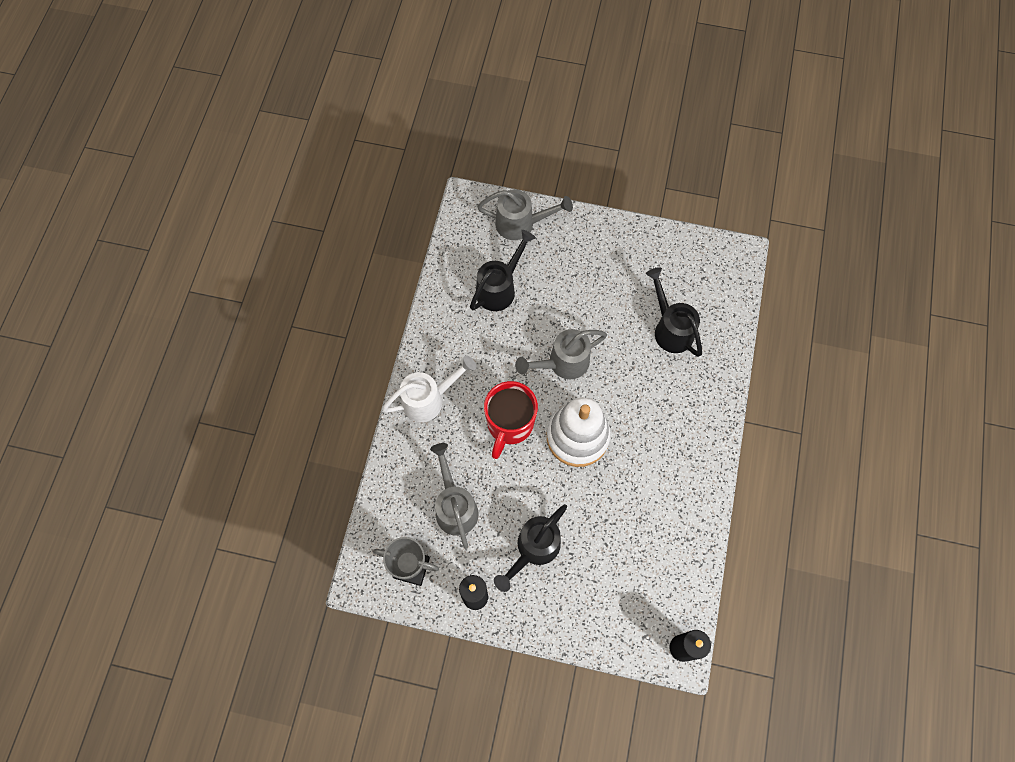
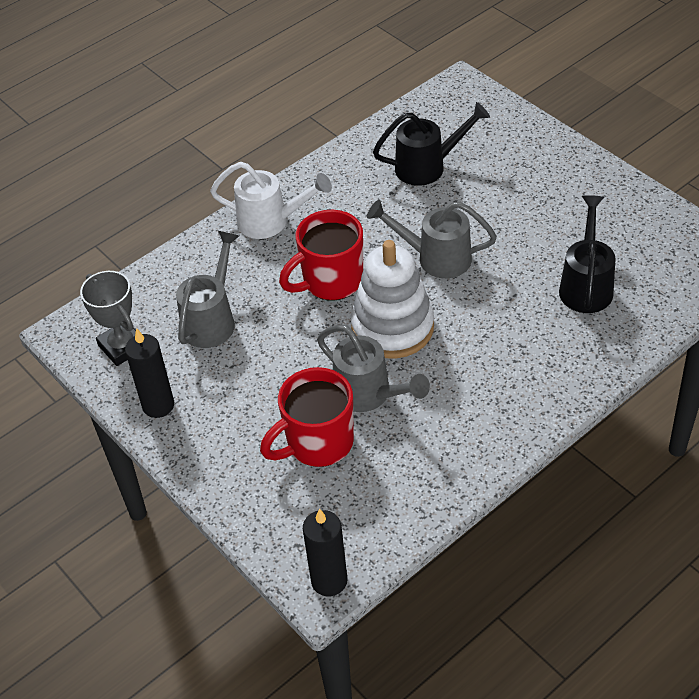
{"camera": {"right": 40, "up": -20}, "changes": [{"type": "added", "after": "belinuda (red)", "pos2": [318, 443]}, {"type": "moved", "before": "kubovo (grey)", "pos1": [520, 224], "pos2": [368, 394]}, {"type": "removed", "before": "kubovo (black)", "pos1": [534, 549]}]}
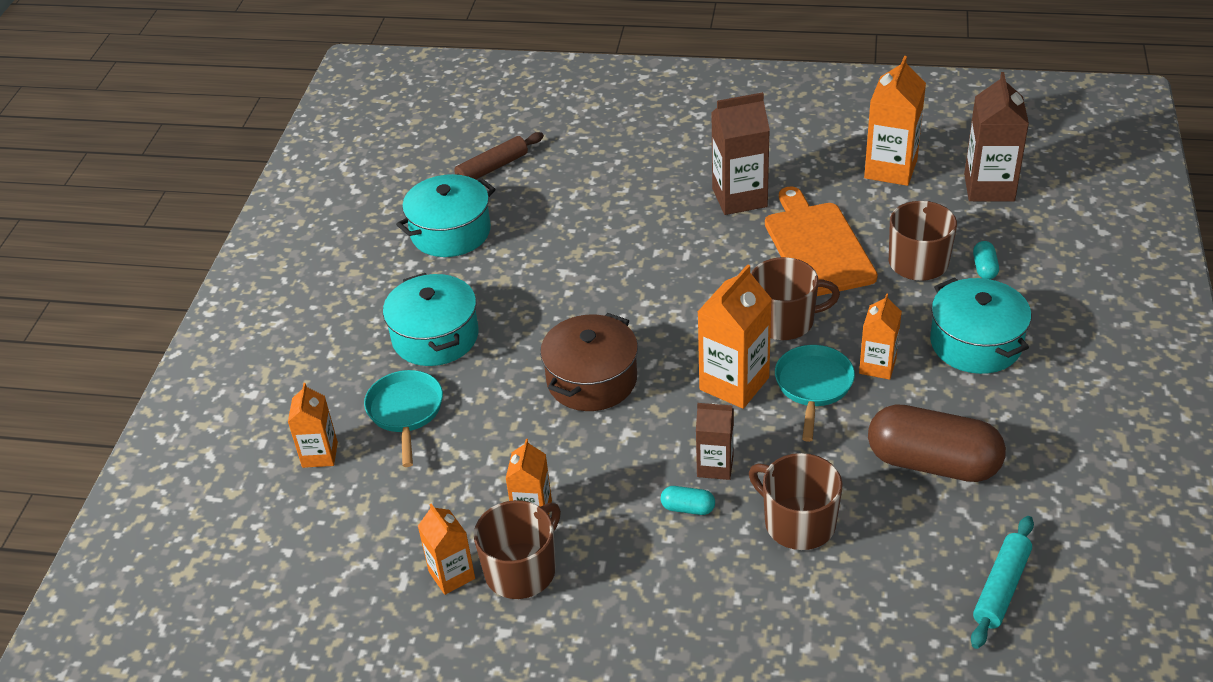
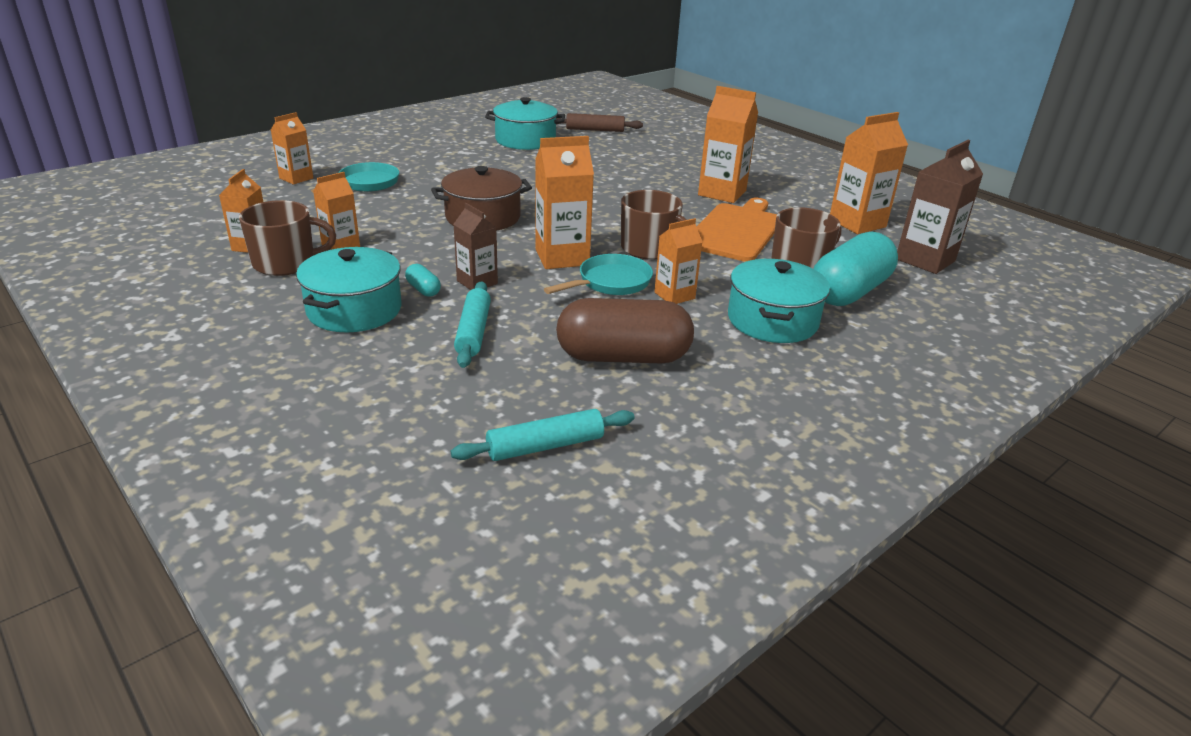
{"camera": {"right": 35, "up": -10}, "changes": [{"type": "moved", "before": "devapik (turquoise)", "pos1": [435, 337], "pos2": [354, 310]}, {"type": "replaced", "before": "belinuda (brown)", "after": "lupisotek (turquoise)", "pos1": [798, 523], "pos2": [473, 332]}, {"type": "turned", "before": "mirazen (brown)", "pos1": [933, 463], "pos2": [623, 357], "turn": -60}, {"type": "recoloured", "before": "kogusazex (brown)", "after": "kogusazex (orange)", "pos1": [739, 198], "pos2": [722, 193]}, {"type": "resized", "before": "mirazen (turquoise)", "pos1": [984, 268], "pos2": [849, 291], "scale": 2.48}]}
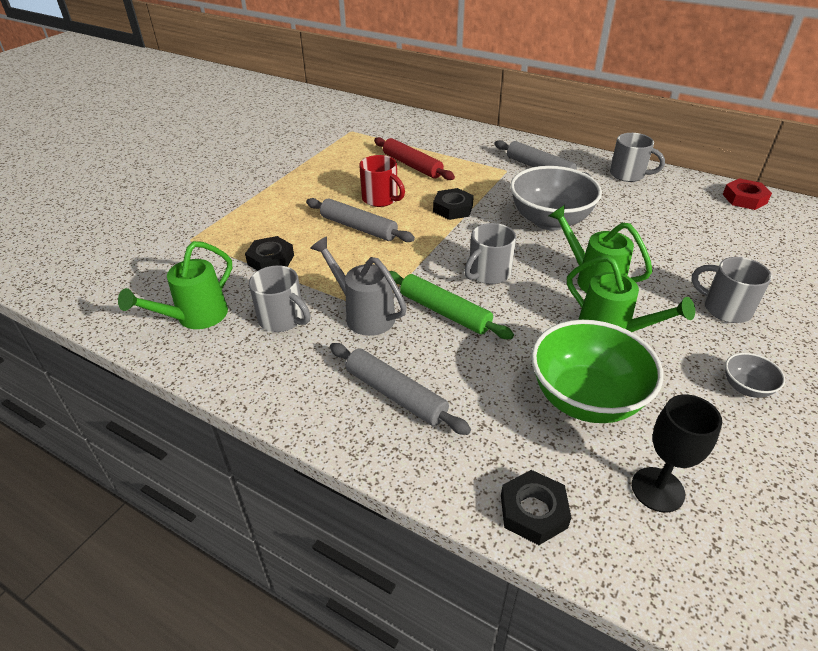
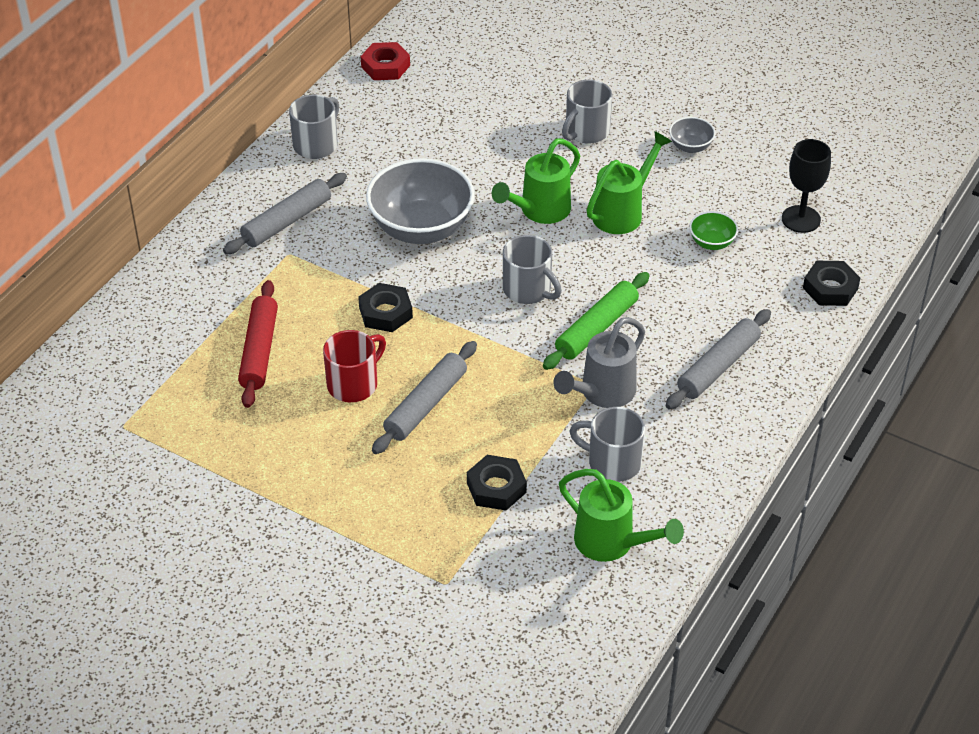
{"camera": {"right": -90, "up": 5}, "changes": [{"type": "turned", "before": "lupisotek (red)", "pos1": [412, 165], "pos2": [259, 351], "turn": -45}, {"type": "turned", "before": "belinuda (grey)", "pos1": [282, 319], "pos2": [612, 462], "turn": -105}, {"type": "resized", "before": "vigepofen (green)", "pos1": [585, 399], "pos2": [712, 243], "scale": 0.45}]}
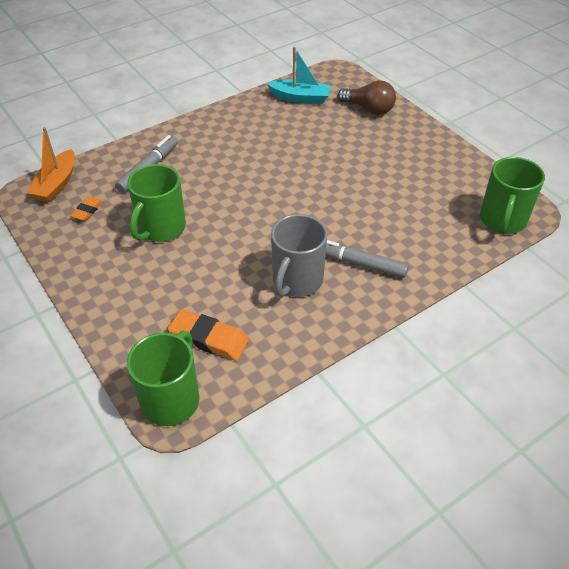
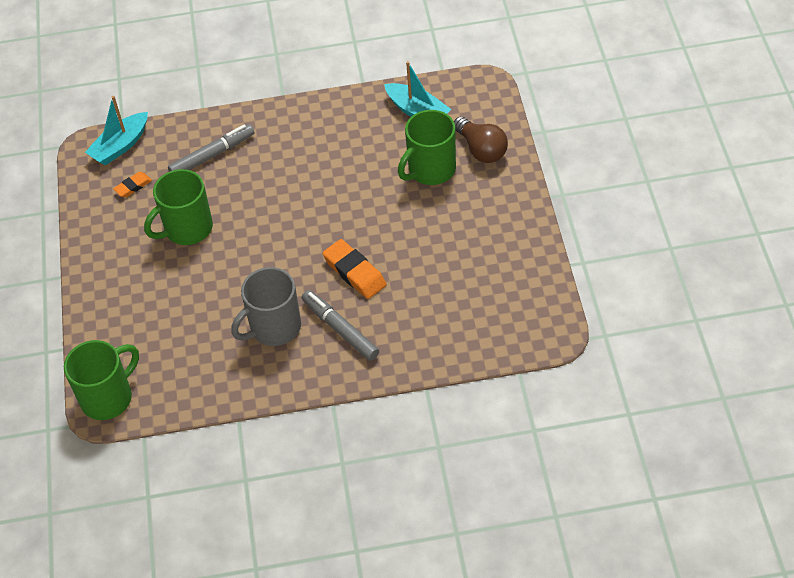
{"camera": {"right": 30, "up": 5}, "changes": [{"type": "recoloured", "before": "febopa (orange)", "after": "febopa (turquoise)", "pos1": [56, 184], "pos2": [120, 146]}, {"type": "moved", "before": "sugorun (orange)", "pos1": [209, 338], "pos2": [354, 272]}, {"type": "moved", "before": "belinuda (green)", "pos1": [502, 220], "pos2": [430, 170]}]}
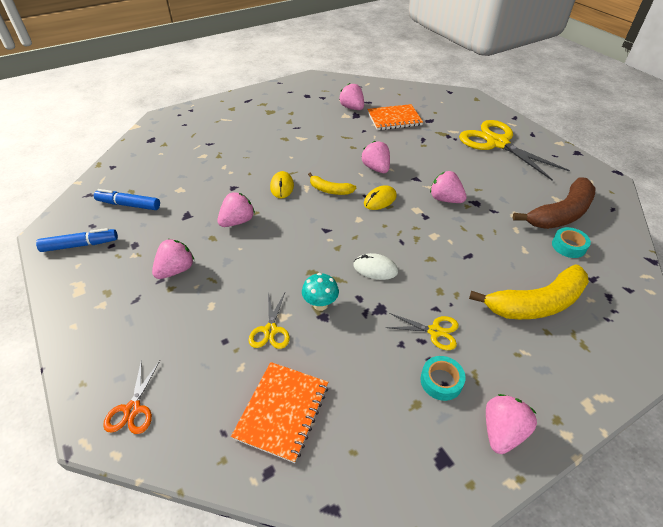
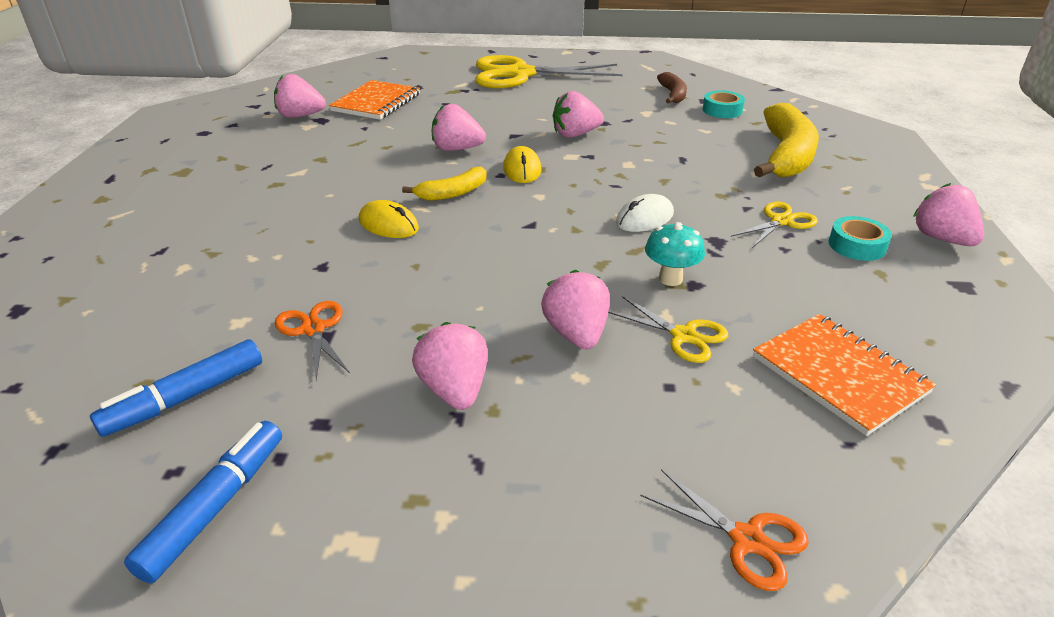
{"camera": {"right": -55, "up": -10}, "changes": [{"type": "added", "after": "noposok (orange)", "pos2": [313, 329]}, {"type": "moved", "before": "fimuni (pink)", "pos1": [237, 221], "pos2": [576, 334]}, {"type": "resized", "before": "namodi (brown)", "pos1": [560, 214], "pos2": [673, 95], "scale": 0.53}]}
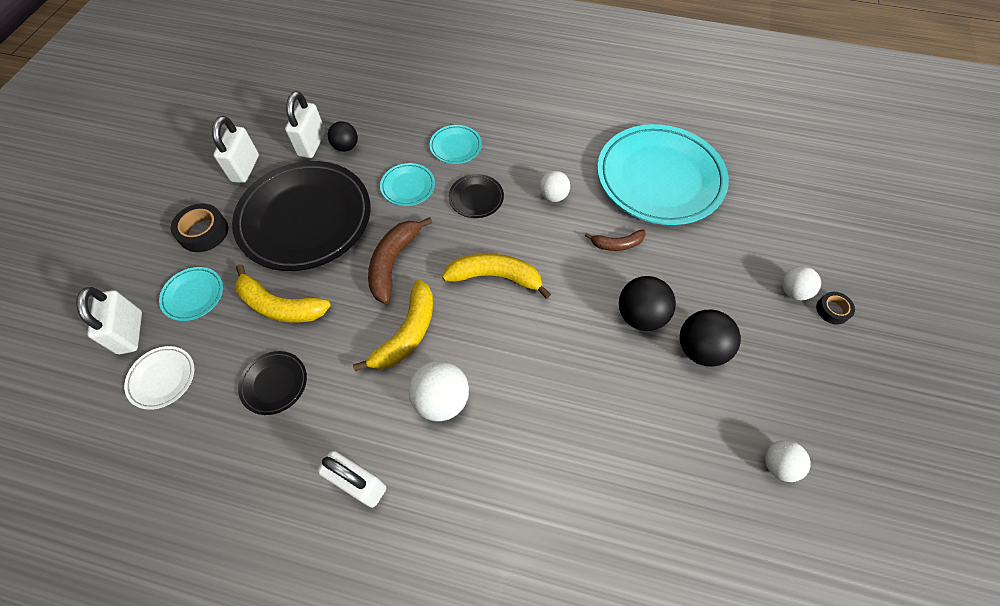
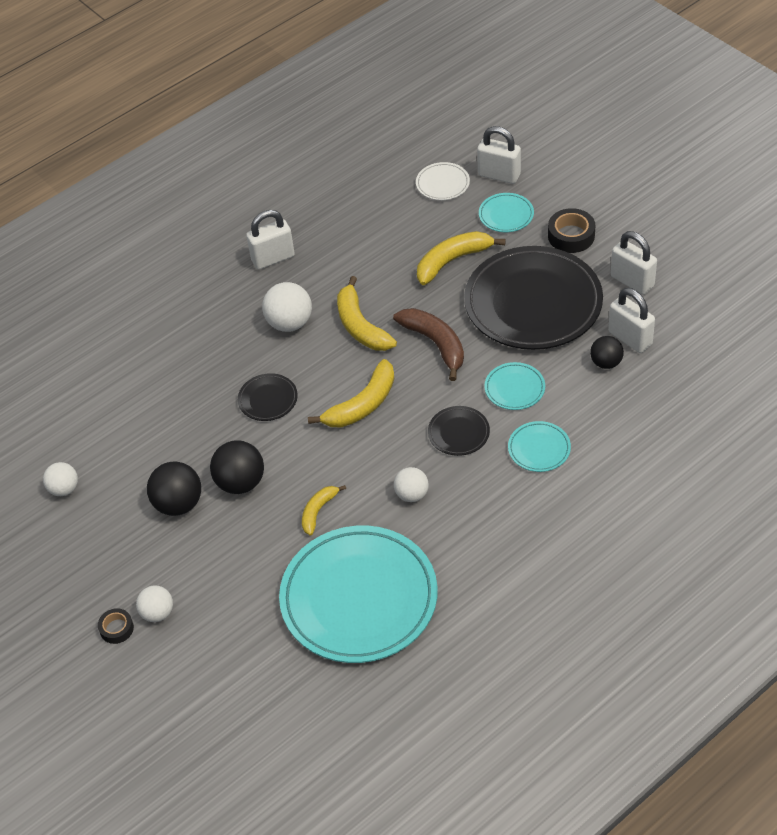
{"camera": {"right": 130, "up": -10}, "changes": [{"type": "moved", "before": "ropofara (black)", "pos1": [274, 384], "pos2": [268, 399]}, {"type": "recoloured", "before": "namodi (brown)", "after": "namodi (yellow)", "pos1": [617, 244], "pos2": [318, 511]}]}
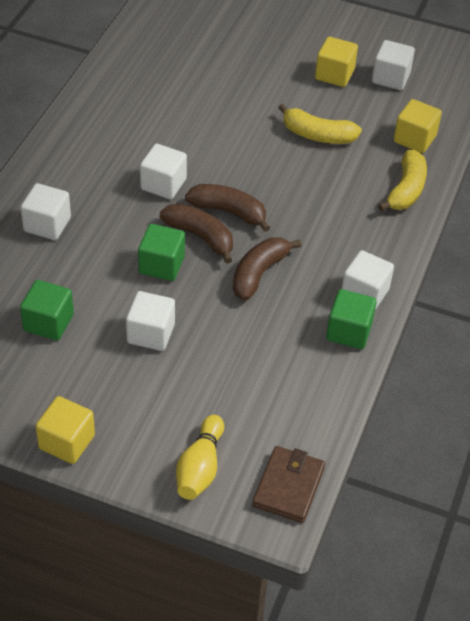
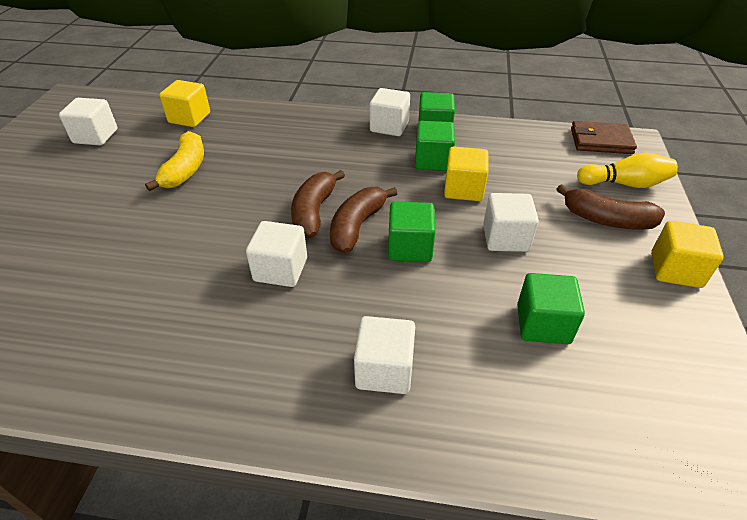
{"camera": {"right": -100, "up": -5}, "changes": [{"type": "added", "after": "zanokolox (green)", "pos2": [433, 161]}, {"type": "moved", "before": "zanokolox (yellow)", "pos1": [334, 74], "pos2": [463, 189]}, {"type": "moved", "before": "namodi (brown)", "pos1": [259, 273], "pos2": [606, 220]}, {"type": "removed", "before": "namodi (yellow)", "pos1": [406, 190]}]}
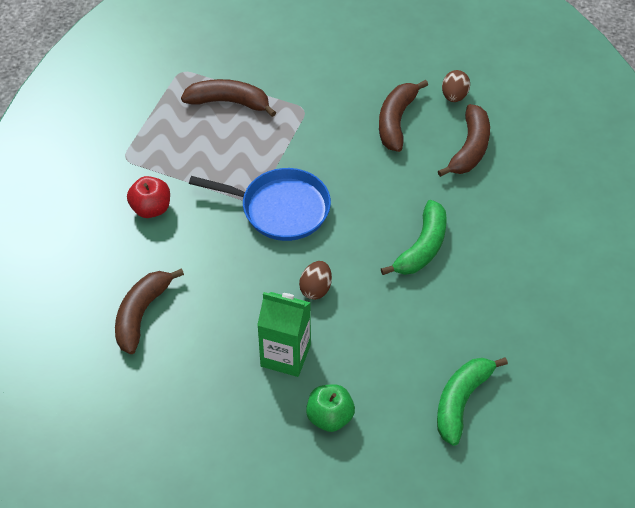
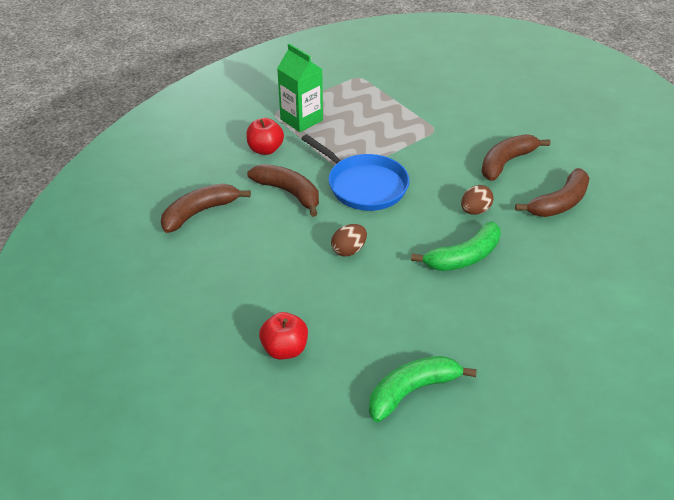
{"camera": {"right": 30, "up": -10}, "changes": [{"type": "moved", "before": "namodi (brown)", "pos1": [229, 102], "pos2": [289, 193]}, {"type": "recoloured", "before": "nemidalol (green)", "after": "nemidalol (red)", "pos1": [330, 417], "pos2": [285, 349]}, {"type": "moved", "before": "kogusazex (green)", "pos1": [285, 355], "pos2": [301, 120]}, {"type": "moved", "before": "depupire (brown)", "pos1": [454, 96], "pos2": [475, 211]}]}
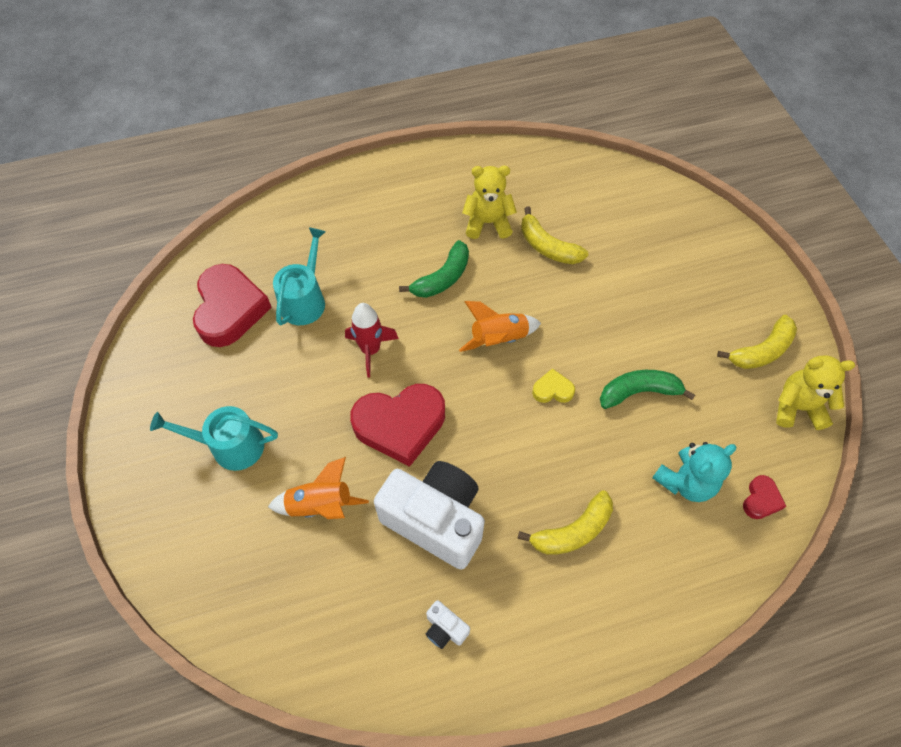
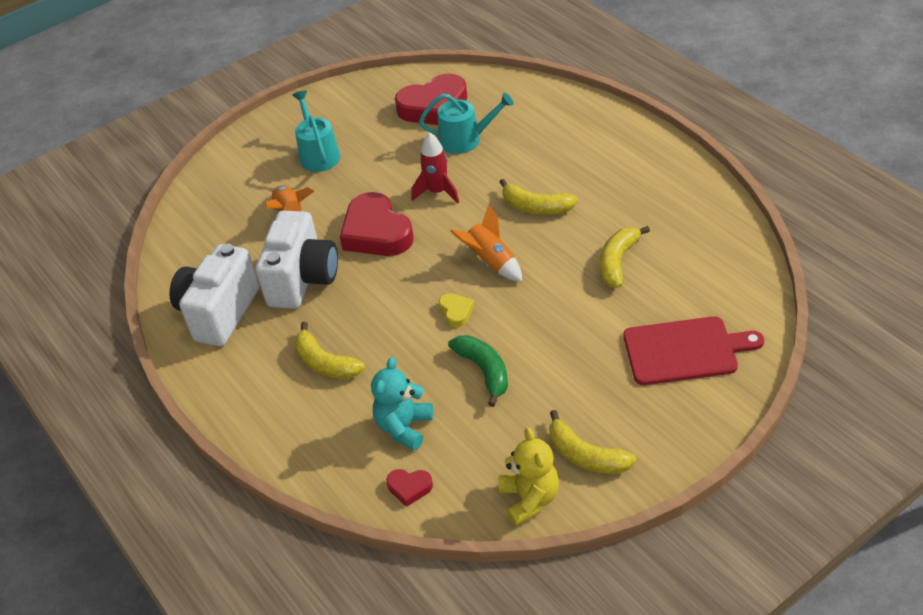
{"camera": {"right": 75, "up": -15}, "changes": [{"type": "resized", "before": "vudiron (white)", "pos1": [445, 629], "pos2": [219, 313], "scale": 2.48}, {"type": "turned", "before": "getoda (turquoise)", "pos1": [685, 482], "pos2": [404, 427], "turn": 75}, {"type": "recoloured", "before": "namodi (green)", "after": "namodi (yellow)", "pos1": [442, 278], "pos2": [536, 207]}, {"type": "added", "after": "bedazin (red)", "pos2": [685, 350]}, {"type": "removed", "before": "getoda (yellow)", "pos1": [487, 223]}]}
